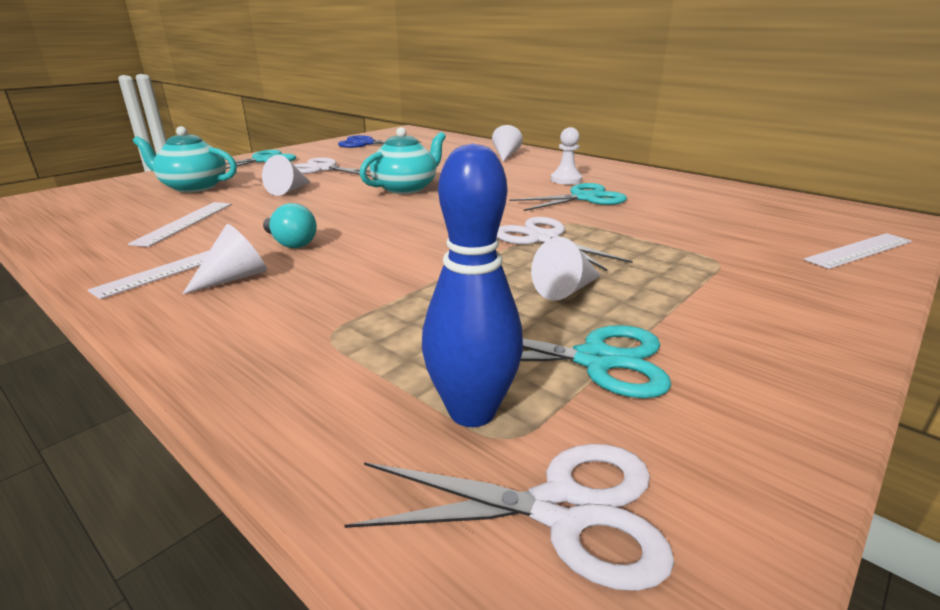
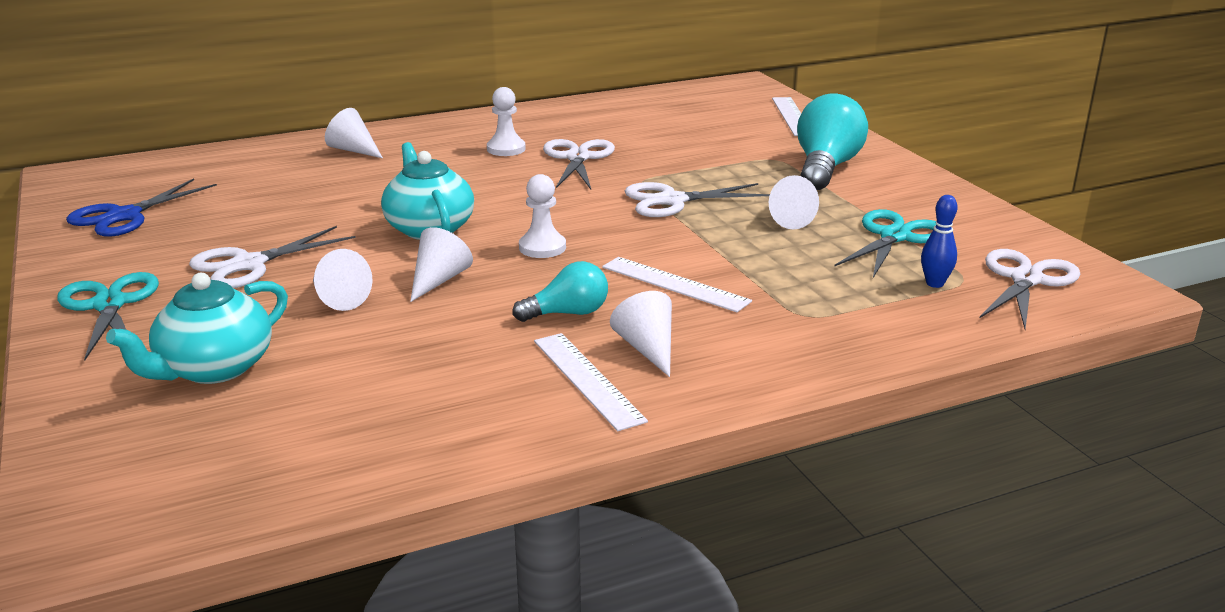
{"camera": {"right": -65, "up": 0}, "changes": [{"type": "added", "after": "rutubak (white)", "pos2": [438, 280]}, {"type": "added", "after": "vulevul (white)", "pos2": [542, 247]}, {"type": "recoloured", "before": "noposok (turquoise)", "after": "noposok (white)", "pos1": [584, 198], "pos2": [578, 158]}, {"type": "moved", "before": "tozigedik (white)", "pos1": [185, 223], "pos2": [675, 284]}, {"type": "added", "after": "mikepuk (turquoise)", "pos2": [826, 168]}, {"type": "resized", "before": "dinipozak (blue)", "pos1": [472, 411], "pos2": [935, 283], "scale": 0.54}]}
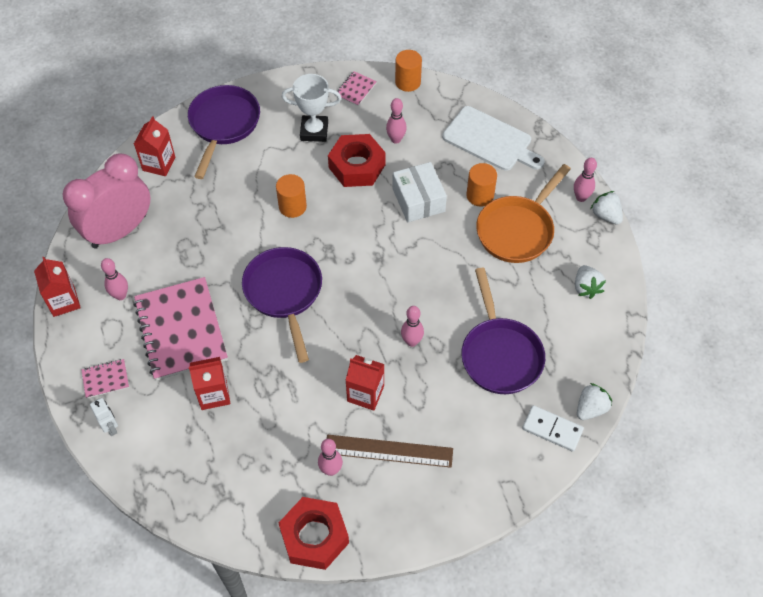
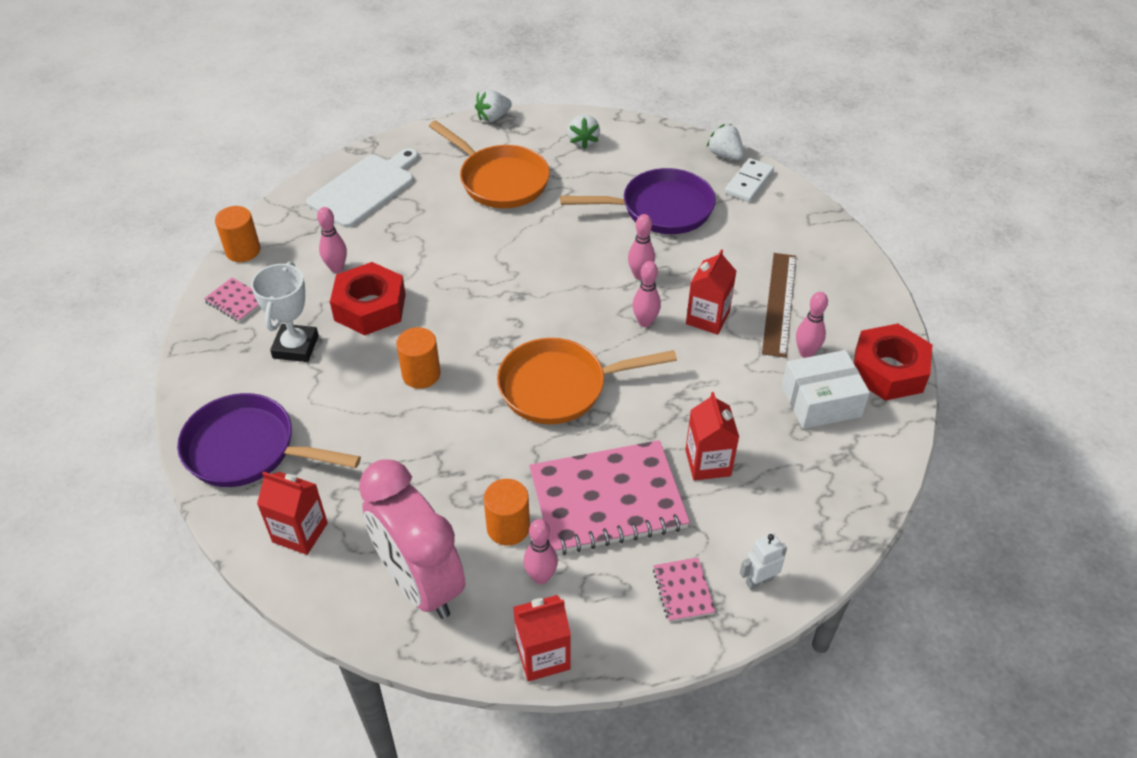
{"camera": {"right": -85, "up": -10}, "changes": [{"type": "moved", "before": "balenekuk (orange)", "pos1": [480, 195], "pos2": [508, 527]}, {"type": "recoloured", "before": "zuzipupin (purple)", "after": "zuzipupin (orange)", "pos1": [284, 293], "pos2": [559, 387]}, {"type": "turned", "before": "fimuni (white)", "pos1": [586, 288], "pos2": [583, 141], "turn": 90}, {"type": "moved", "before": "dinipozak (pink)", "pos1": [581, 197], "pos2": [645, 322]}, {"type": "moved", "before": "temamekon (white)", "pos1": [418, 200], "pos2": [821, 401]}]}
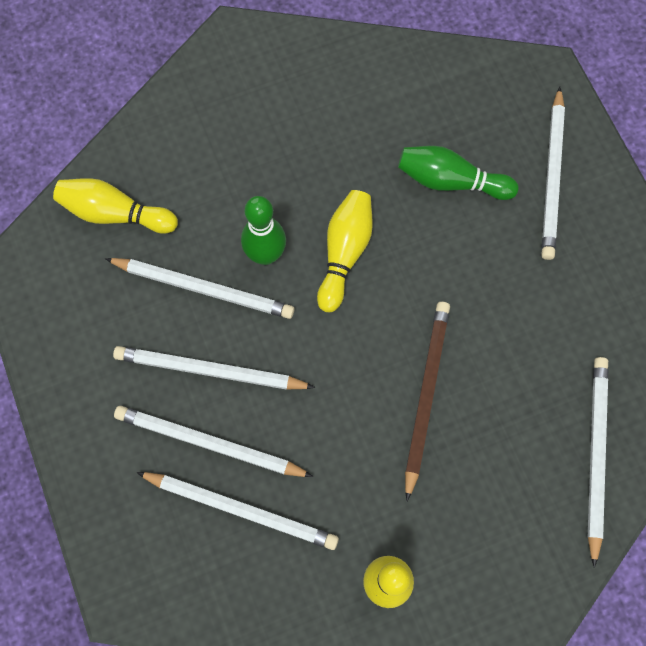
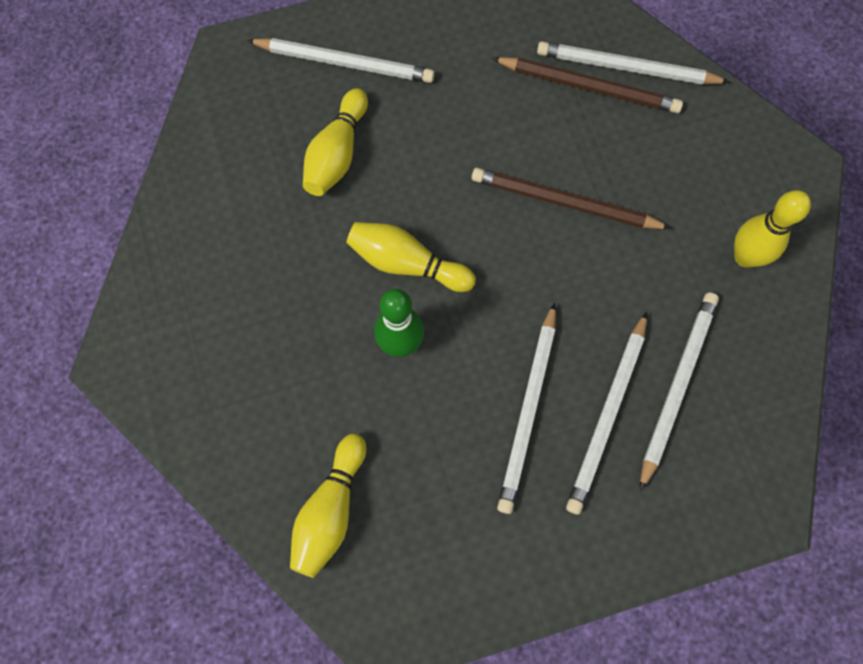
{"camera": {"right": -85, "up": 0}, "changes": [{"type": "recoloured", "before": "dinipozak (green)", "after": "dinipozak (yellow)", "pos1": [450, 181], "pos2": [337, 154]}, {"type": "added", "after": "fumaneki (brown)", "pos2": [589, 87]}, {"type": "removed", "before": "fumaneki (white)", "pos1": [203, 288]}]}
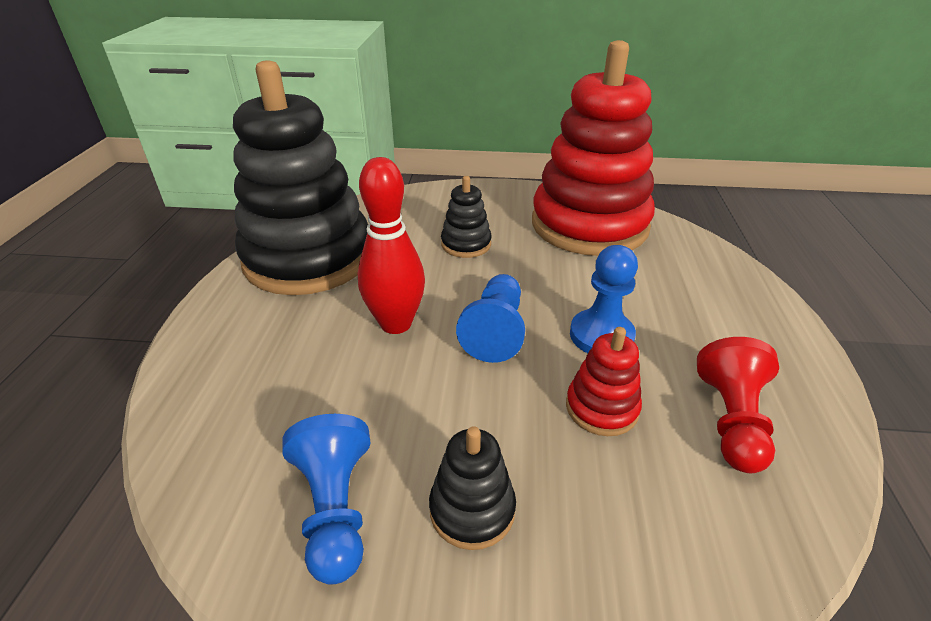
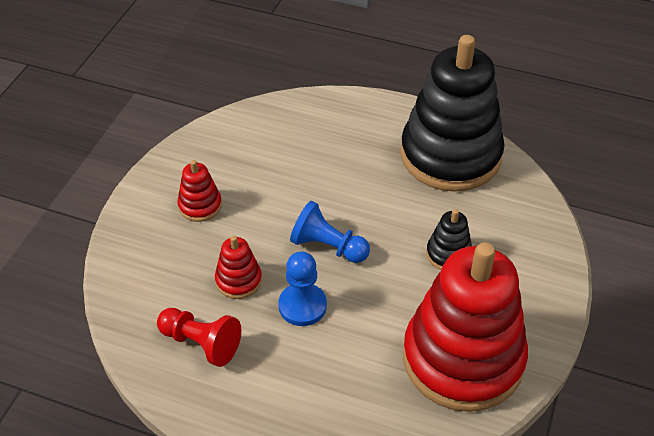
{"camera": {"right": 105, "up": 10}, "changes": [{"type": "recoloured", "before": "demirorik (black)", "after": "demirorik (red)", "pos1": [472, 509], "pos2": [200, 205]}, {"type": "removed", "before": "vulevul (blue)", "pos1": [335, 509]}, {"type": "removed", "before": "dinipozak (red)", "pos1": [396, 324]}]}
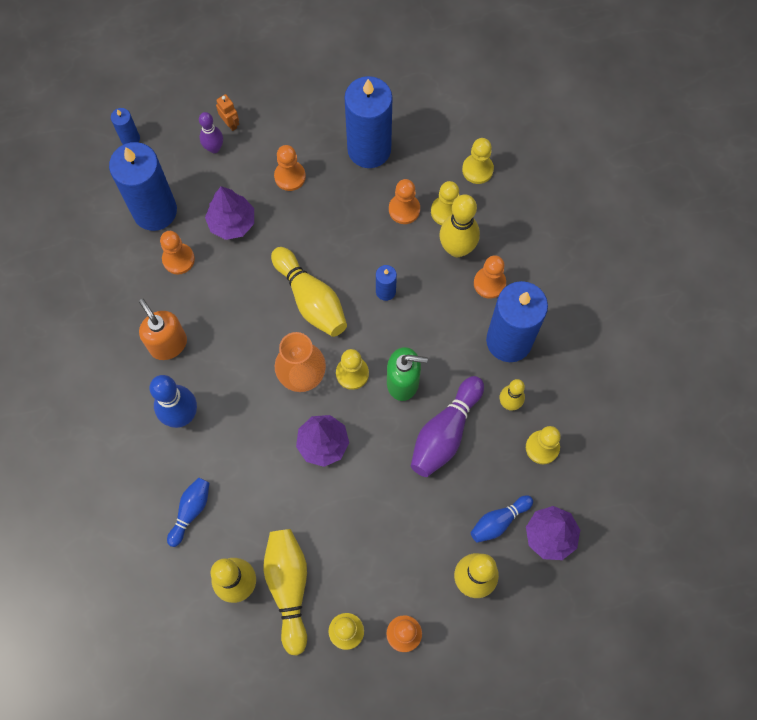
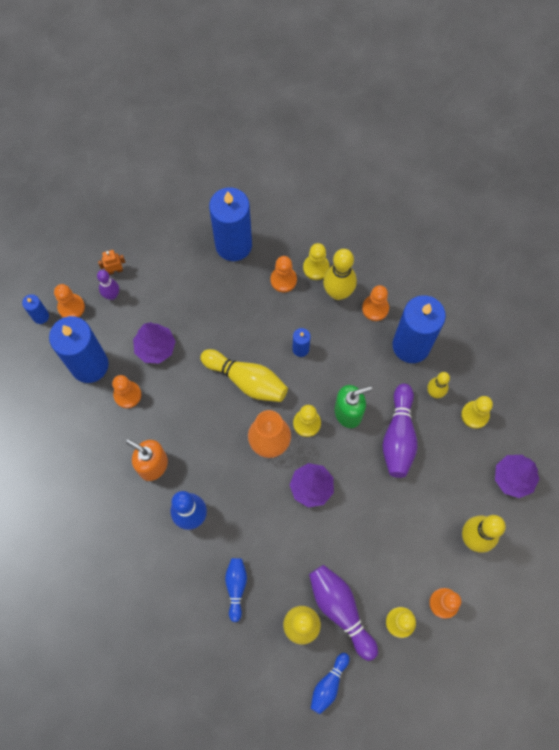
{"camera": {"right": -25, "up": 0}, "changes": [{"type": "moved", "before": "vulevul (orange)", "pos1": [290, 176], "pos2": [71, 307]}, {"type": "turned", "before": "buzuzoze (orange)", "pos1": [230, 123], "pos2": [115, 270], "turn": -45}, {"type": "recoloured", "before": "dinipozak (yellow)", "after": "dinipozak (purple)", "pos1": [288, 587], "pos2": [340, 610]}, {"type": "moved", "before": "dinipozak (blue)", "pos1": [499, 521], "pos2": [329, 684]}, {"type": "removed", "before": "vulevul (yellow)", "pos1": [477, 169]}]}
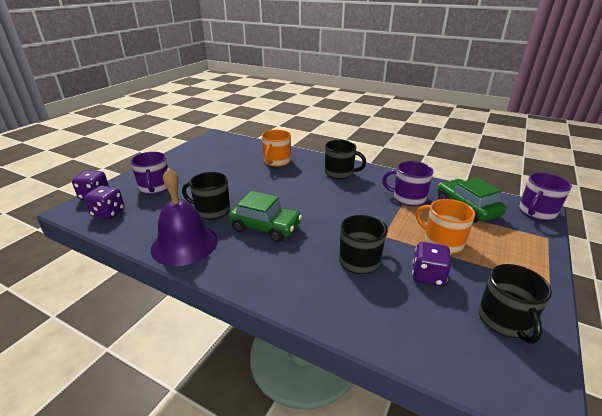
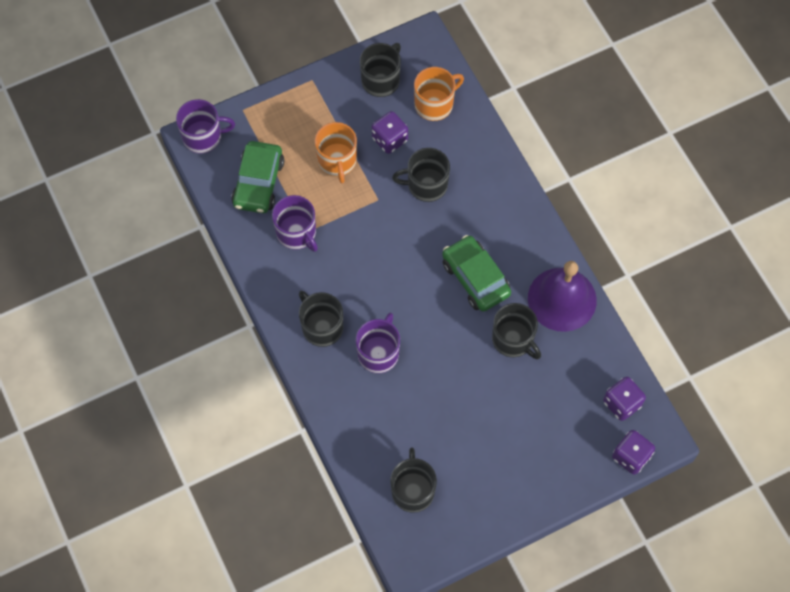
{"camera": {"right": -145, "up": 35}, "changes": [{"type": "moved", "before": "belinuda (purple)", "pos1": [155, 188], "pos2": [378, 353]}, {"type": "added", "after": "belinuda (black)", "pos2": [412, 490]}, {"type": "moved", "before": "belinuda (orange)", "pos1": [276, 161], "pos2": [434, 104]}]}
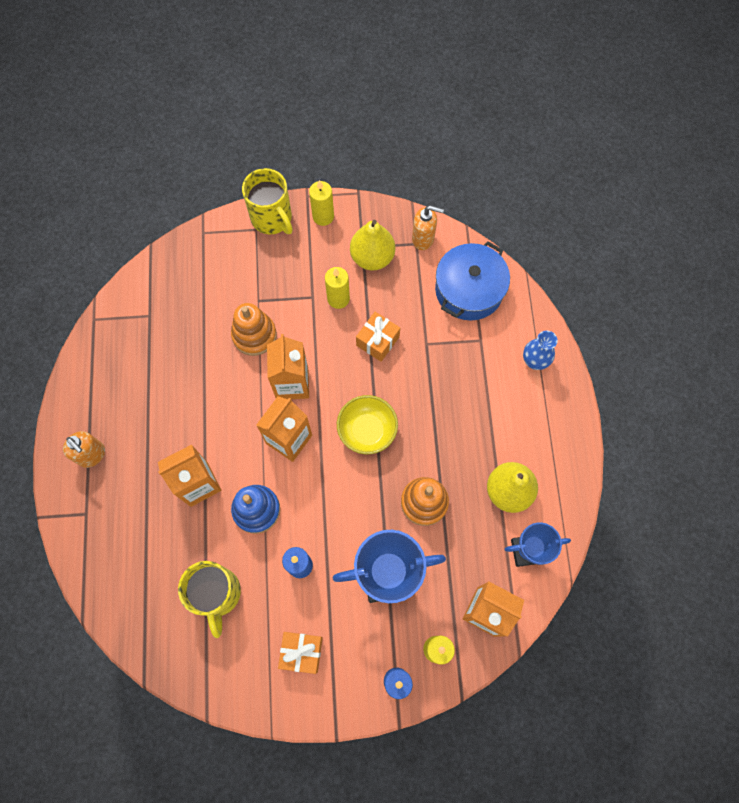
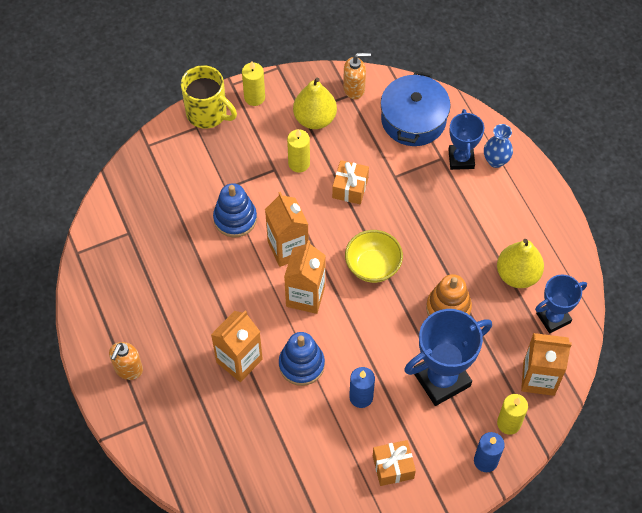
{"camera": {"right": -20, "up": -10}, "changes": [{"type": "turned", "before": "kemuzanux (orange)", "pos1": [92, 455], "pos2": [128, 369], "turn": 90}, {"type": "recoloured", "before": "demirorik (orange)", "after": "demirorik (blue)", "pos1": [254, 335], "pos2": [235, 218]}, {"type": "added", "after": "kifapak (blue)", "pos2": [461, 159]}, {"type": "removed", "before": "belinuda (yellow)", "pos1": [217, 594]}]}
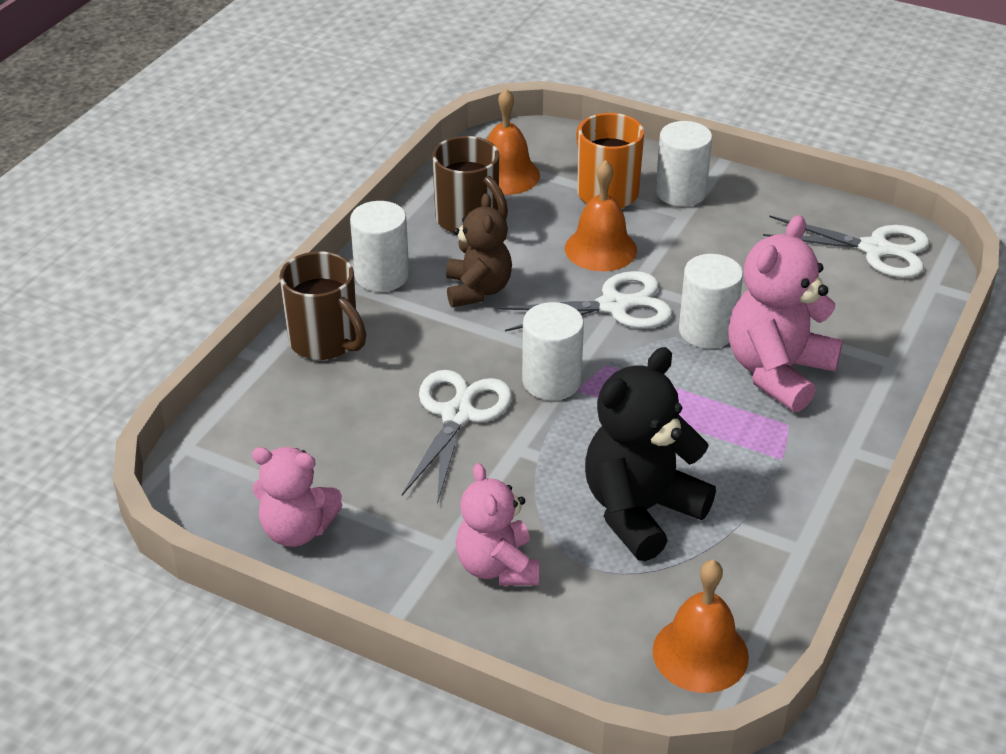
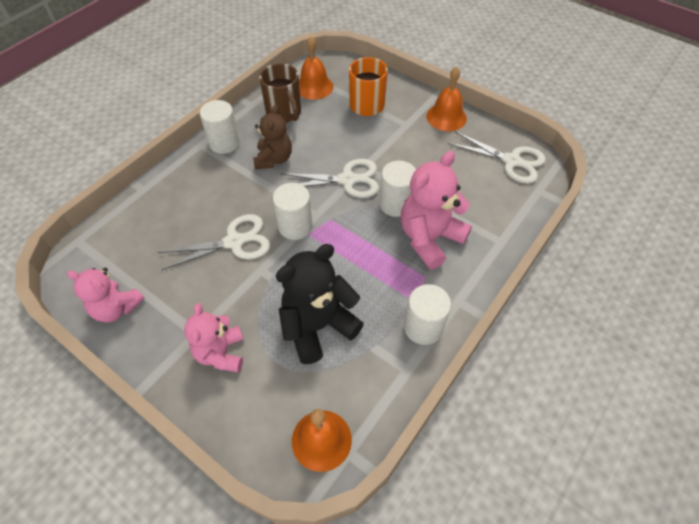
{"camera": {"right": 10, "up": 15}, "changes": [{"type": "turned", "before": "noposok (white)", "pos1": [457, 415], "pos2": [234, 242], "turn": 45}, {"type": "moved", "before": "balenekuk (white)", "pos1": [680, 192], "pos2": [423, 327]}, {"type": "moved", "before": "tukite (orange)", "pos1": [600, 249], "pos2": [446, 117]}, {"type": "removed", "before": "belinuda (brown)", "pos1": [325, 342]}]}
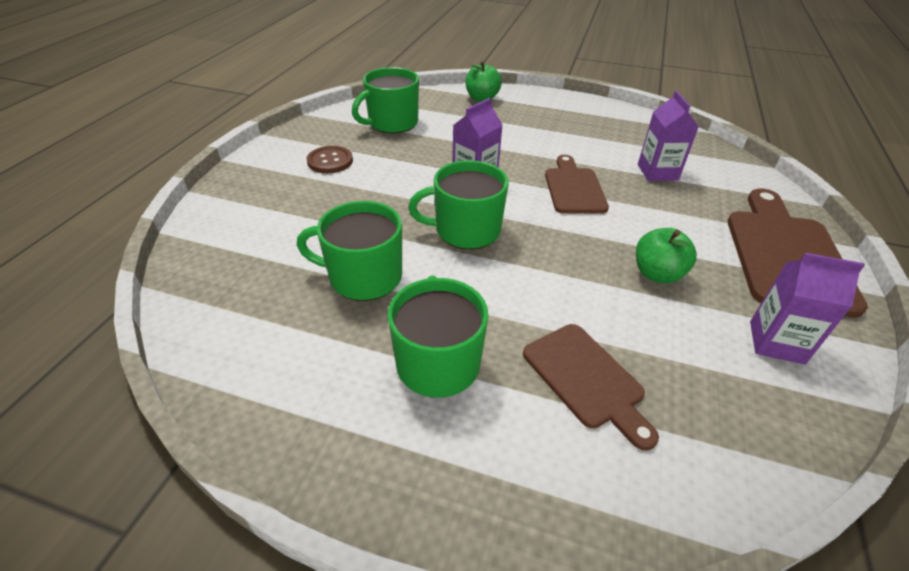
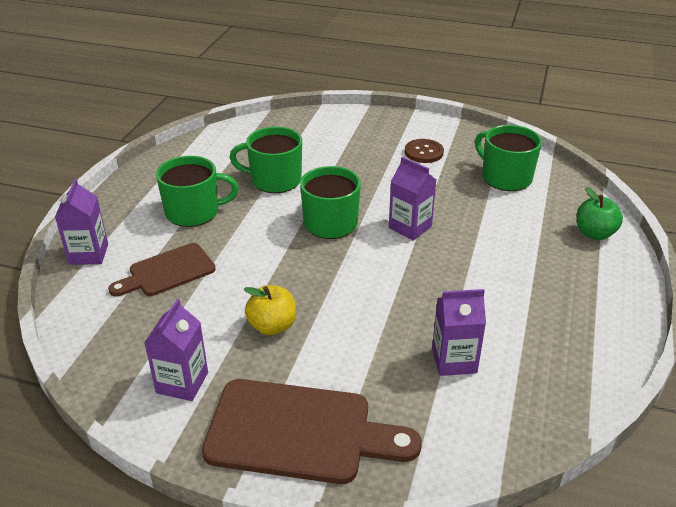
{"camera": {"right": 90, "up": -5}, "changes": [{"type": "added", "after": "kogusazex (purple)", "pos2": [88, 254]}, {"type": "turned", "before": "belinuda (green)", "pos1": [364, 277], "pos2": [274, 180], "turn": -90}, {"type": "recoloured", "before": "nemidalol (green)", "after": "nemidalol (yellow)", "pos1": [657, 274], "pos2": [272, 326]}, {"type": "removed", "before": "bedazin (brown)", "pos1": [573, 188]}]}
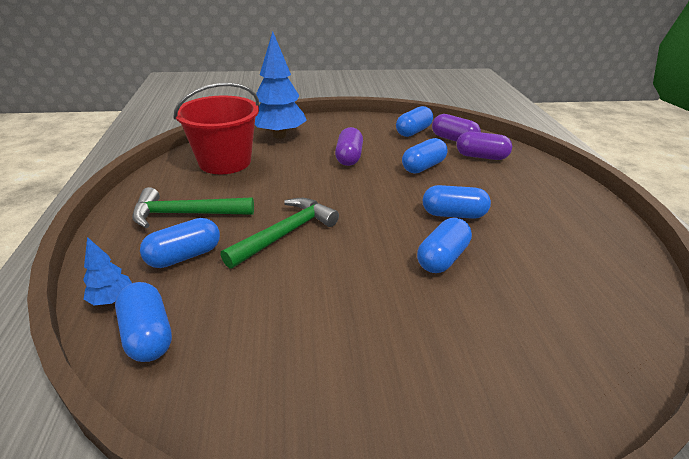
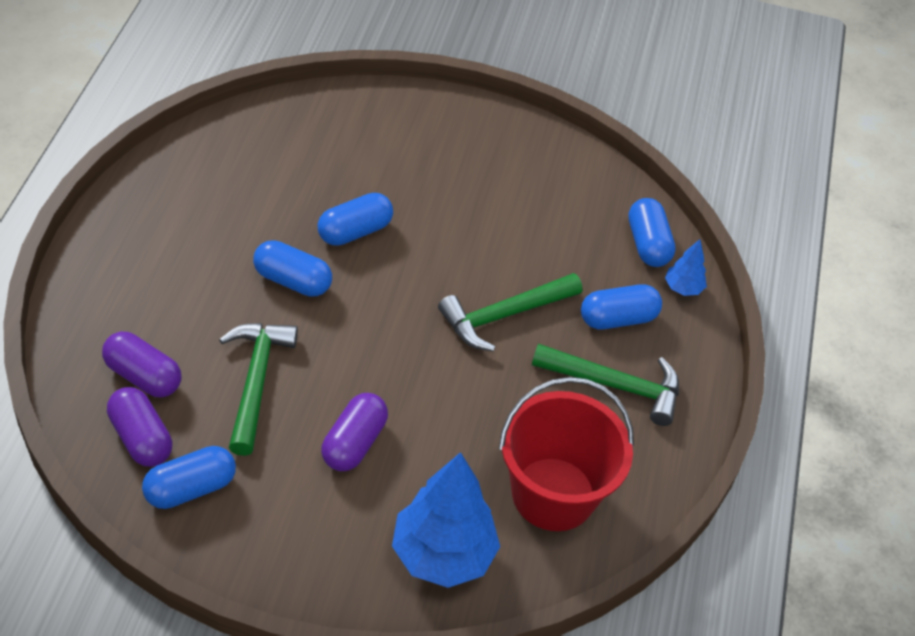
{"camera": {"right": -165, "up": 15}, "changes": [{"type": "replaced", "before": "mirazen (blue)", "after": "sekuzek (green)", "pos1": [423, 167], "pos2": [256, 381]}]}
